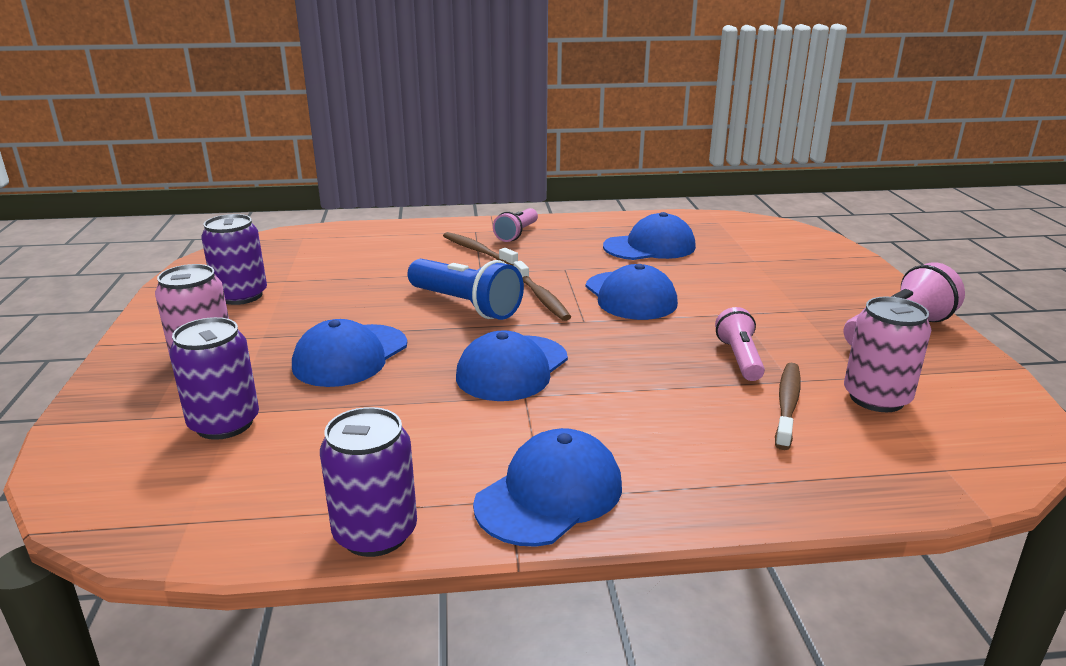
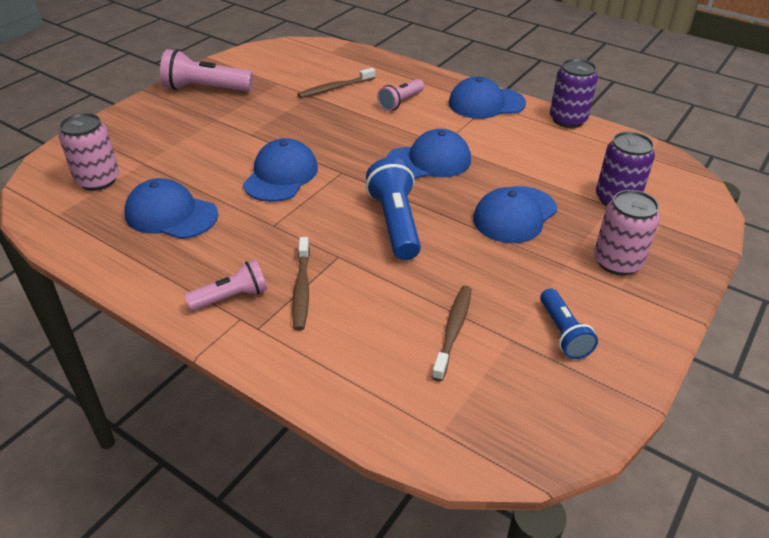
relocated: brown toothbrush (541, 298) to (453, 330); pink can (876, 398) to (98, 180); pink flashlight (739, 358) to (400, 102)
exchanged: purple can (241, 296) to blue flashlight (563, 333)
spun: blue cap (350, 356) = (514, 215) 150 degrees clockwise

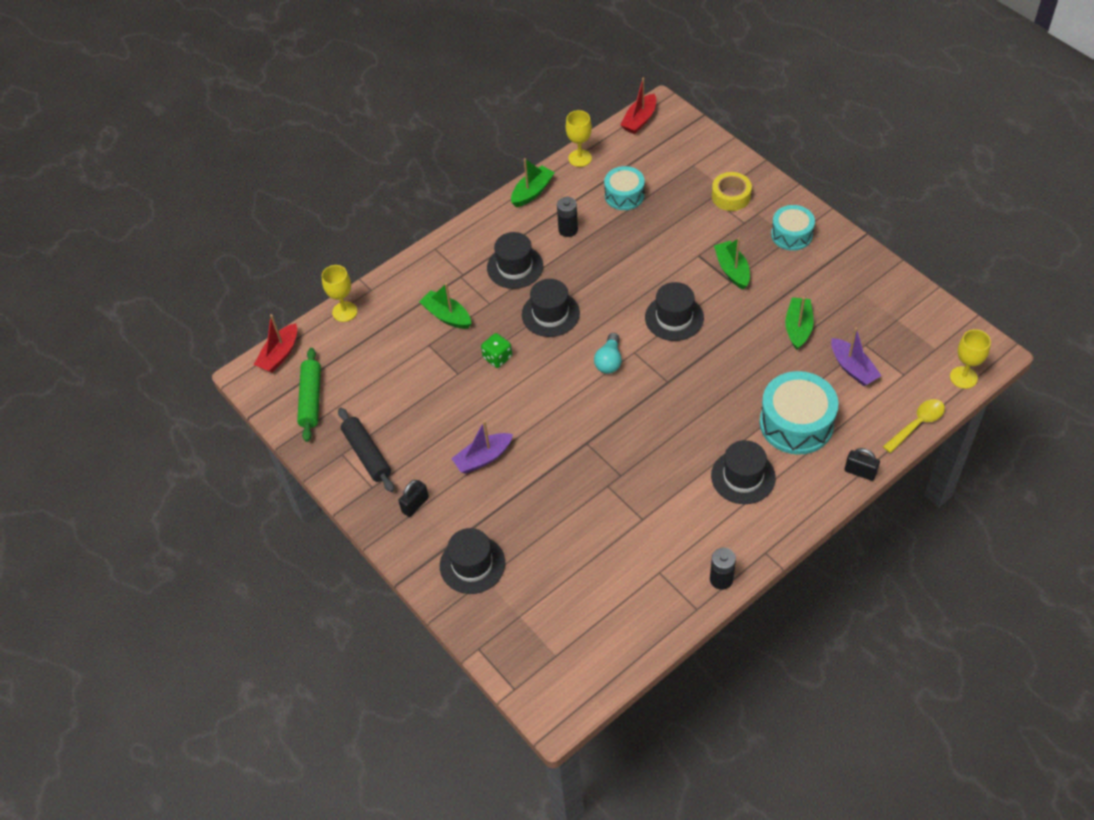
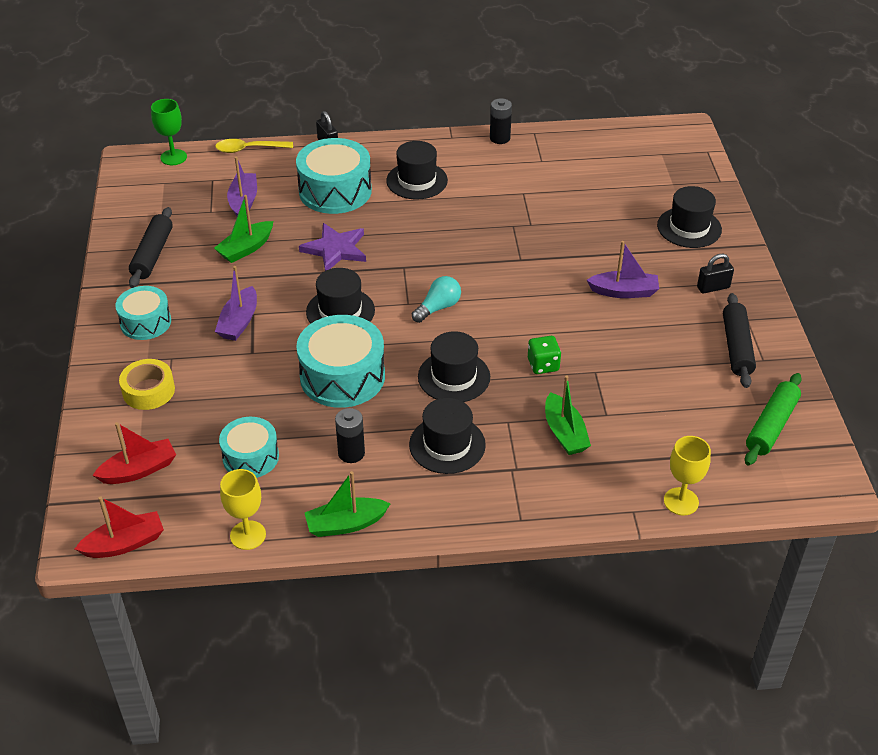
appeared: black rolling pin (152, 254); purple star (335, 249); turquoise drum (342, 376)
relocated: red boat (279, 354) to (139, 470)
colour: green boat (732, 270) to purple boat (239, 322); yellow goblet (963, 377) to green goblet (173, 157)

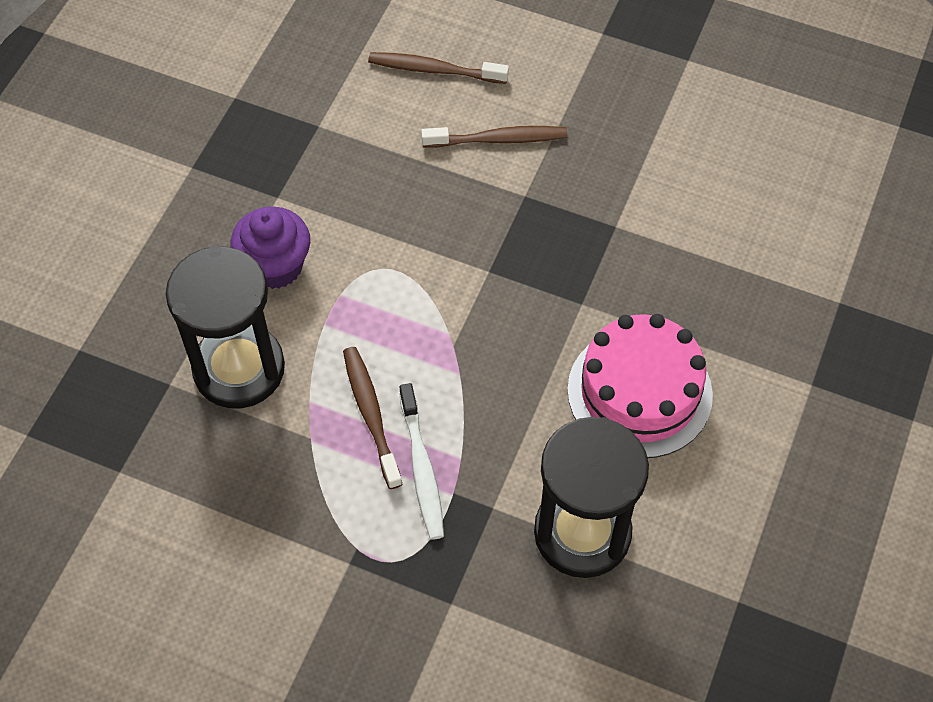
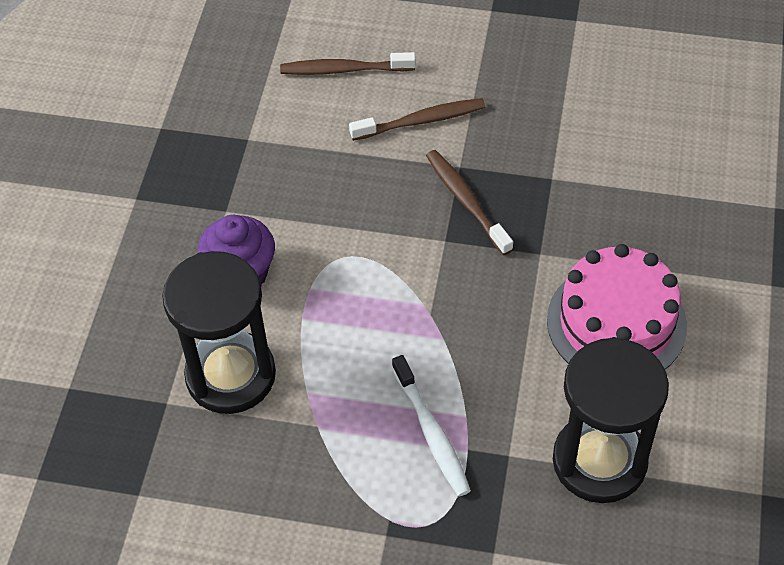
relocated: brown toothbrush (371, 415) to (466, 201)

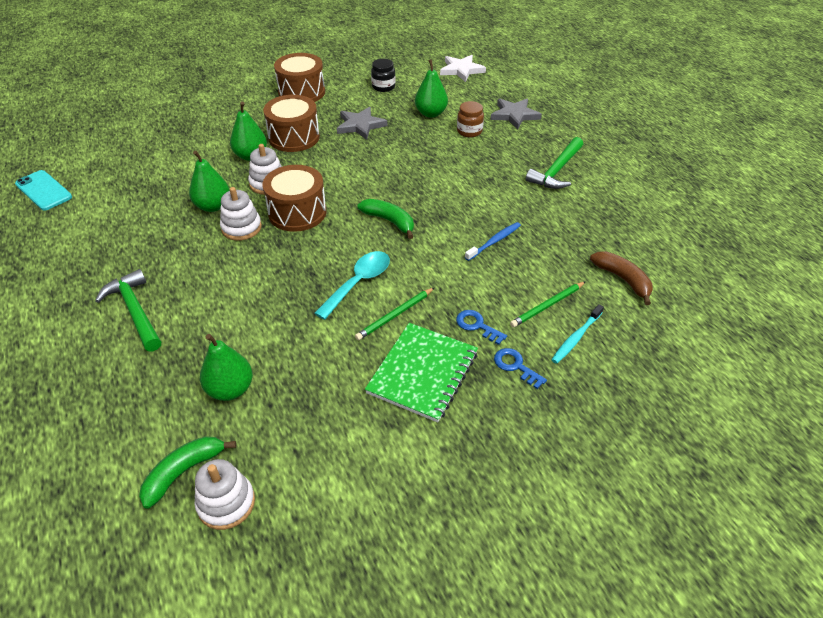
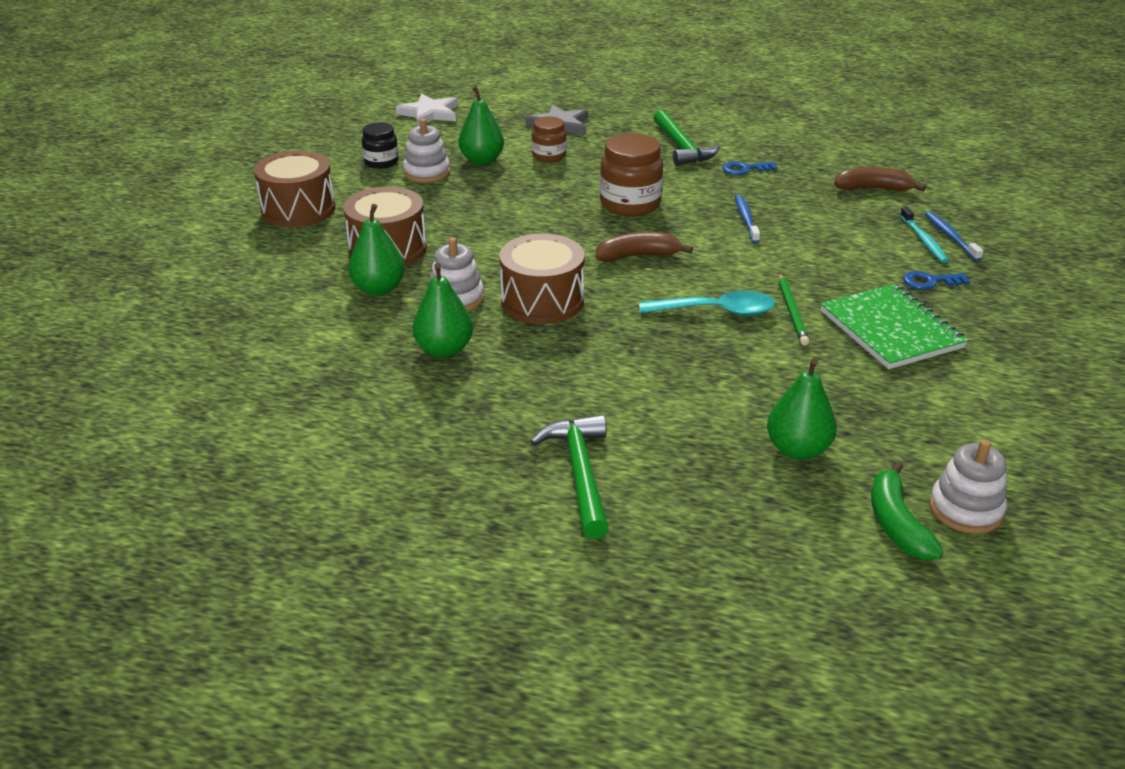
missing: grey star (360, 125); turquoise phone (43, 190); green pencil (547, 306)
appeared: brown jar (630, 204); blue toothbrush (950, 236)
relocated: white stacking toy (241, 228) to (427, 172); blue key (477, 326) to (744, 169)
colour: green banana (389, 221) to brown banana (638, 256)
spun: turquoise spoon (358, 283) = (716, 311) 105 degrees clockwise; green hammer (135, 311) = (580, 474) 75 degrees clockwise

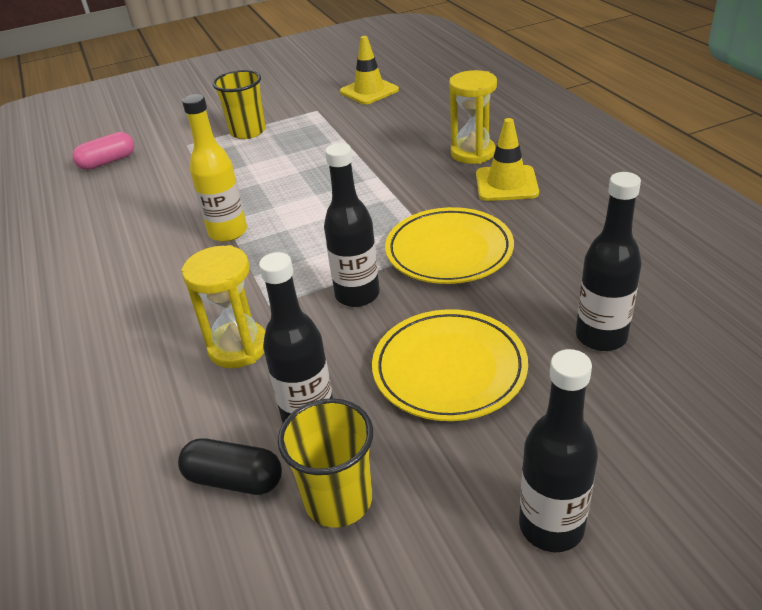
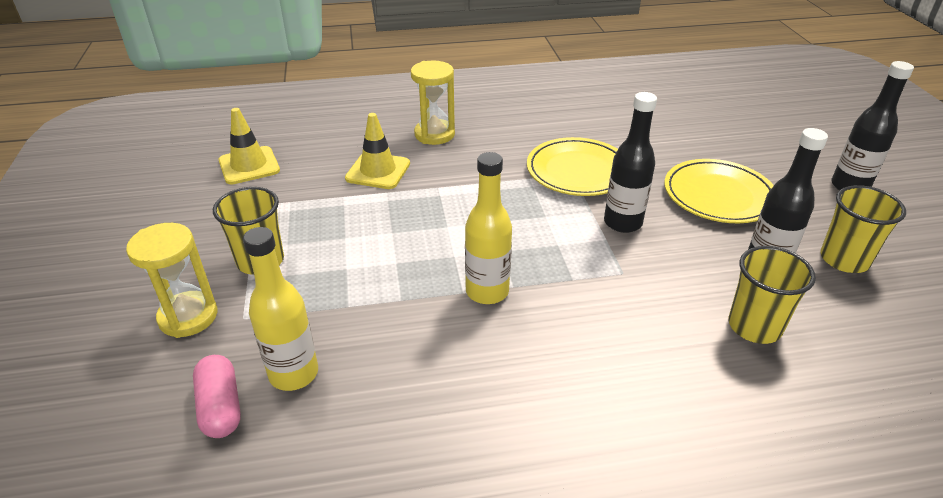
missing: black bottle (601, 337); black capsule (234, 479)
appeared: yellow bottle (294, 374); yellow cup (754, 326)
relocated: yellow traffic cone (506, 184) to (378, 171); yellow hourglass (238, 347) to (188, 317)

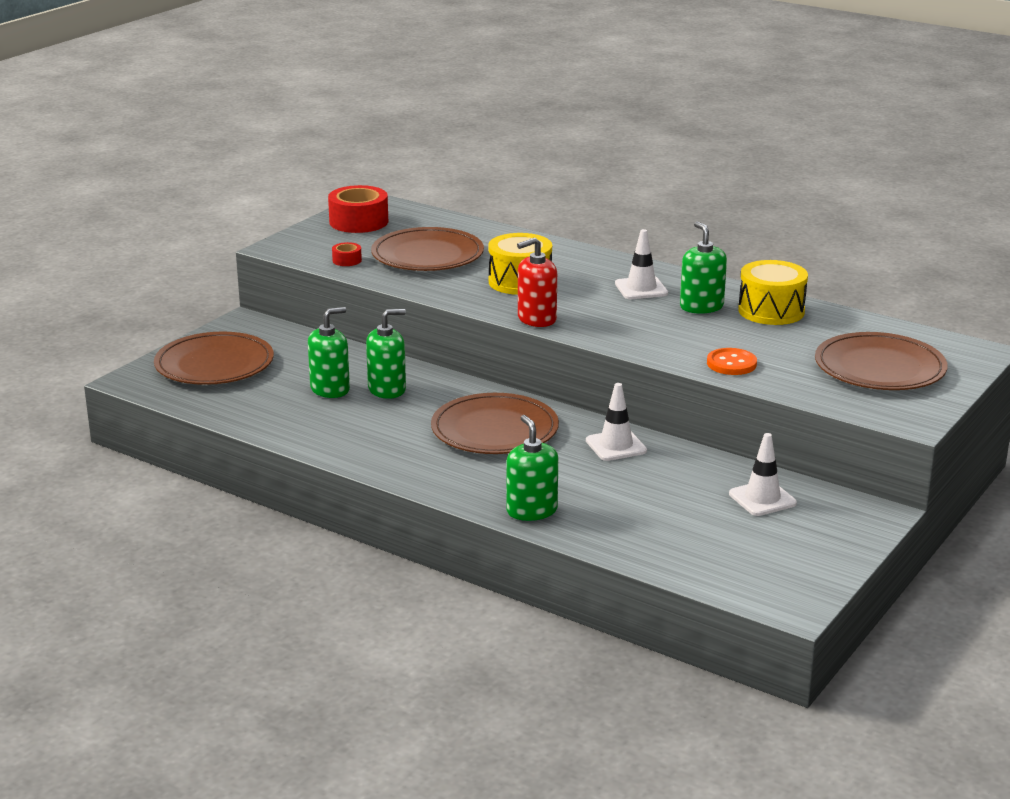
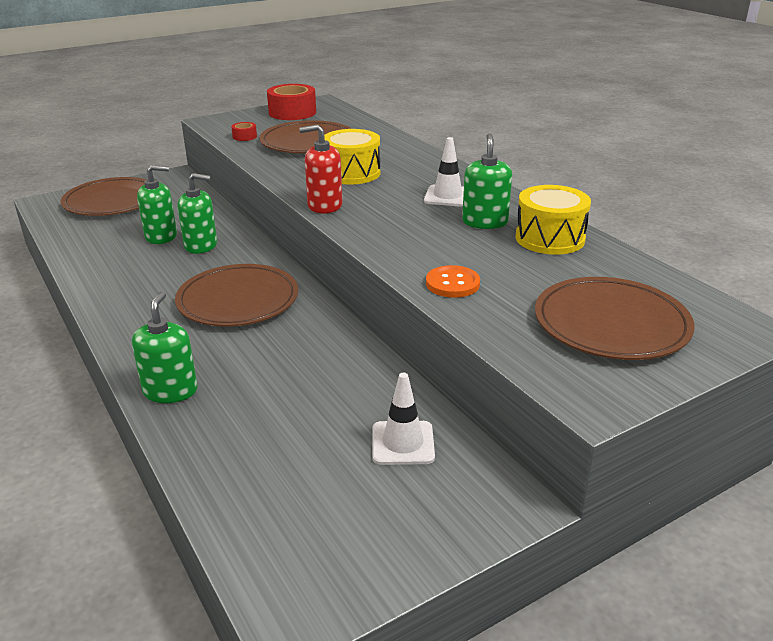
missing: white traffic cone (616, 446)

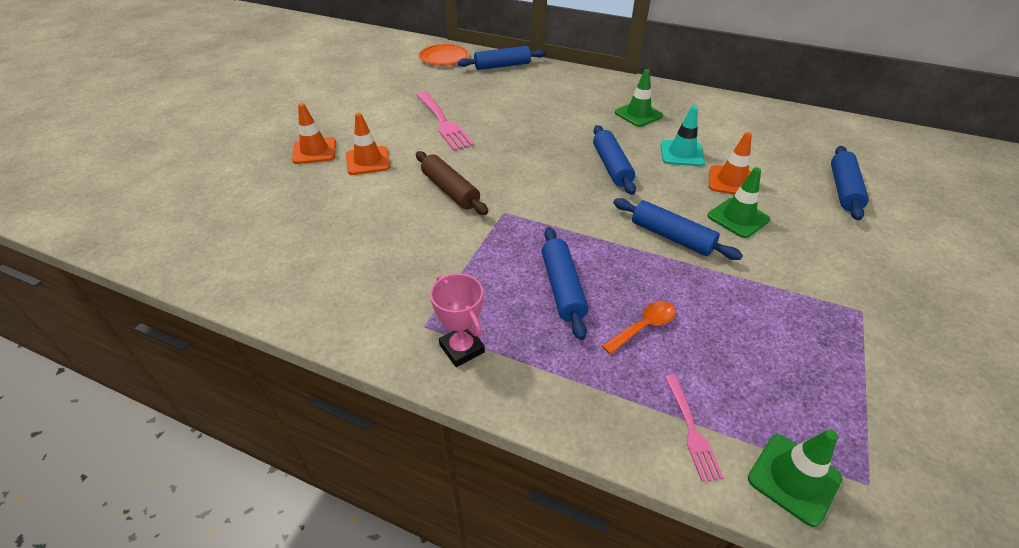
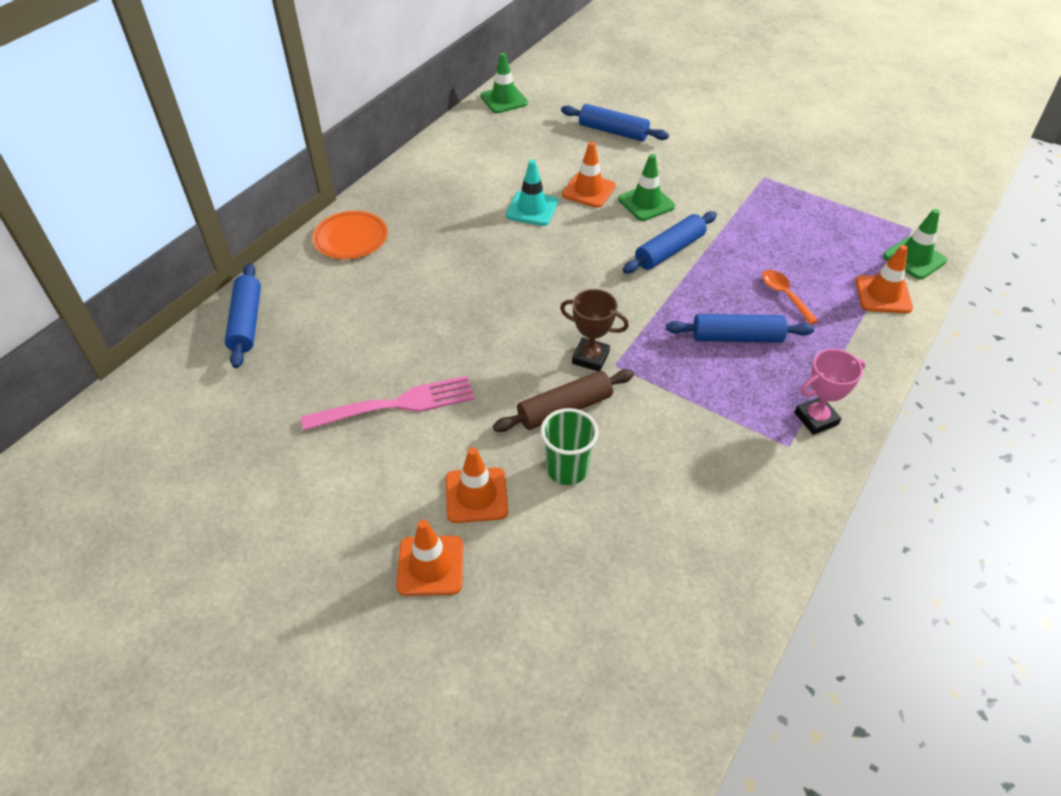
missing: blue rolling pin (611, 166)
appeared: brown trophy (590, 357); green cup (567, 469)
relocated: orange plate (444, 57) to (350, 238); green traffic cone (638, 114) to (504, 100)
exchanged: pink fork (691, 429) to orange traffic cone (883, 295)

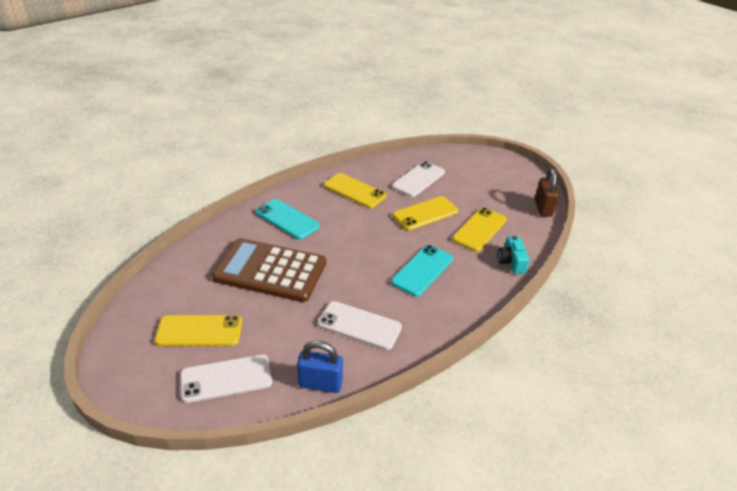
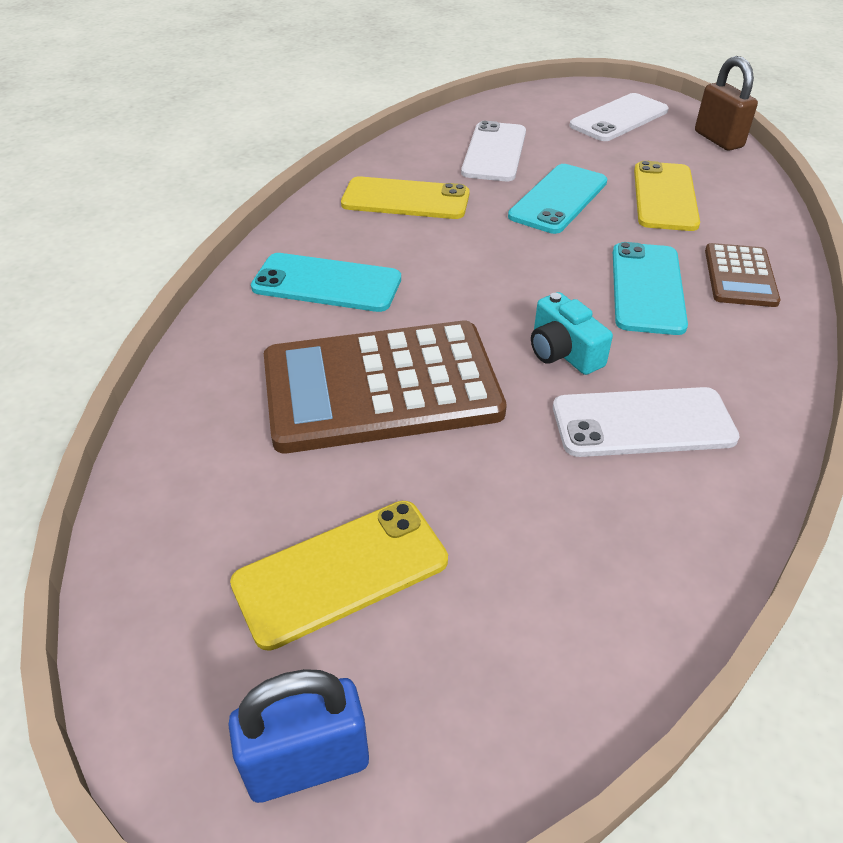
appeared: brown calculator (740, 276)
relocated: turquoise camera (511, 262) to (563, 352); blue padlock (320, 384) to (307, 763); white phone (226, 378) to (619, 118)
colour: yellow phone (425, 213) to turquoise phone (558, 199)

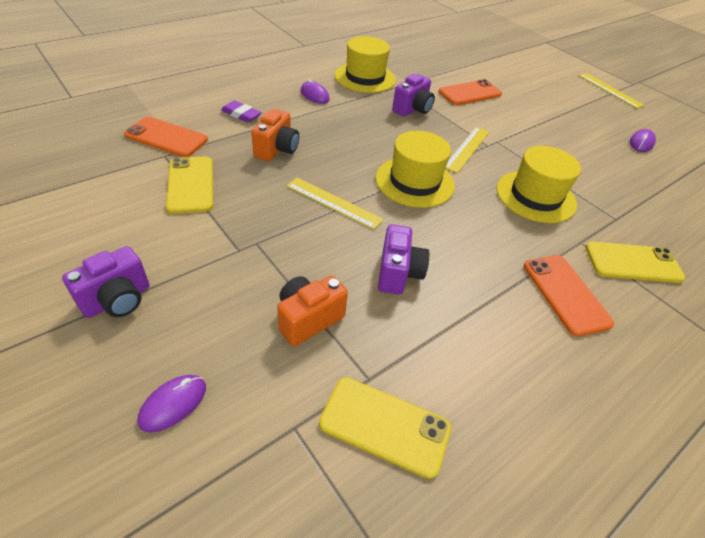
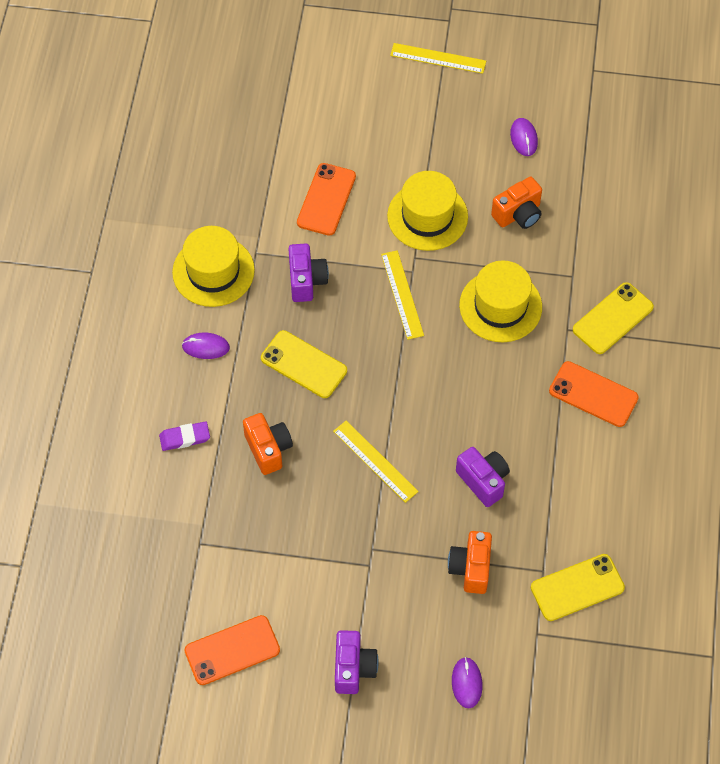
appeared: orange camera (518, 214)
relocated: orange phone (166, 137) to (232, 650); yellow hat (414, 182) to (427, 216); yellow phone (191, 185) to (303, 364)
spun: yellow ruler (333, 202) = (375, 461) 60 degrees clockwise

